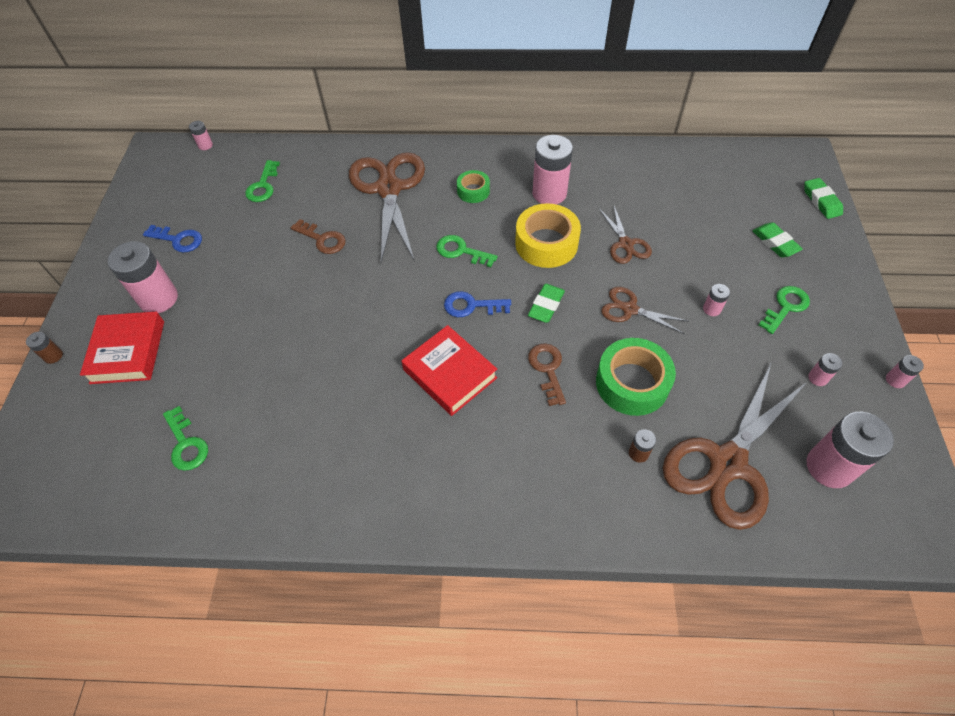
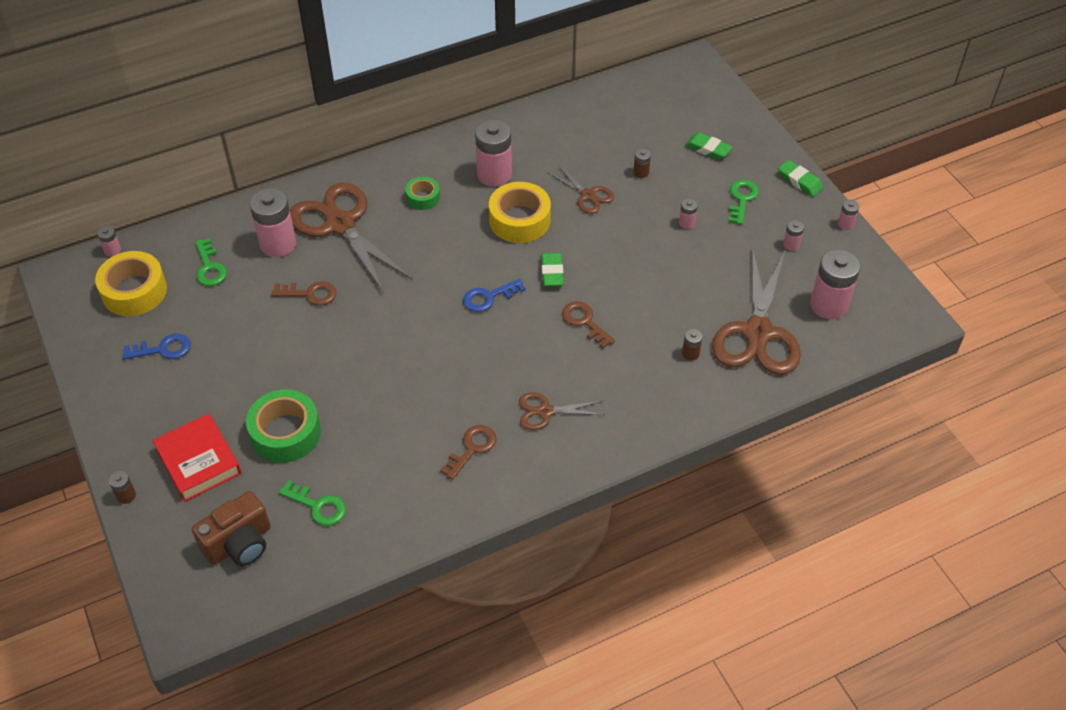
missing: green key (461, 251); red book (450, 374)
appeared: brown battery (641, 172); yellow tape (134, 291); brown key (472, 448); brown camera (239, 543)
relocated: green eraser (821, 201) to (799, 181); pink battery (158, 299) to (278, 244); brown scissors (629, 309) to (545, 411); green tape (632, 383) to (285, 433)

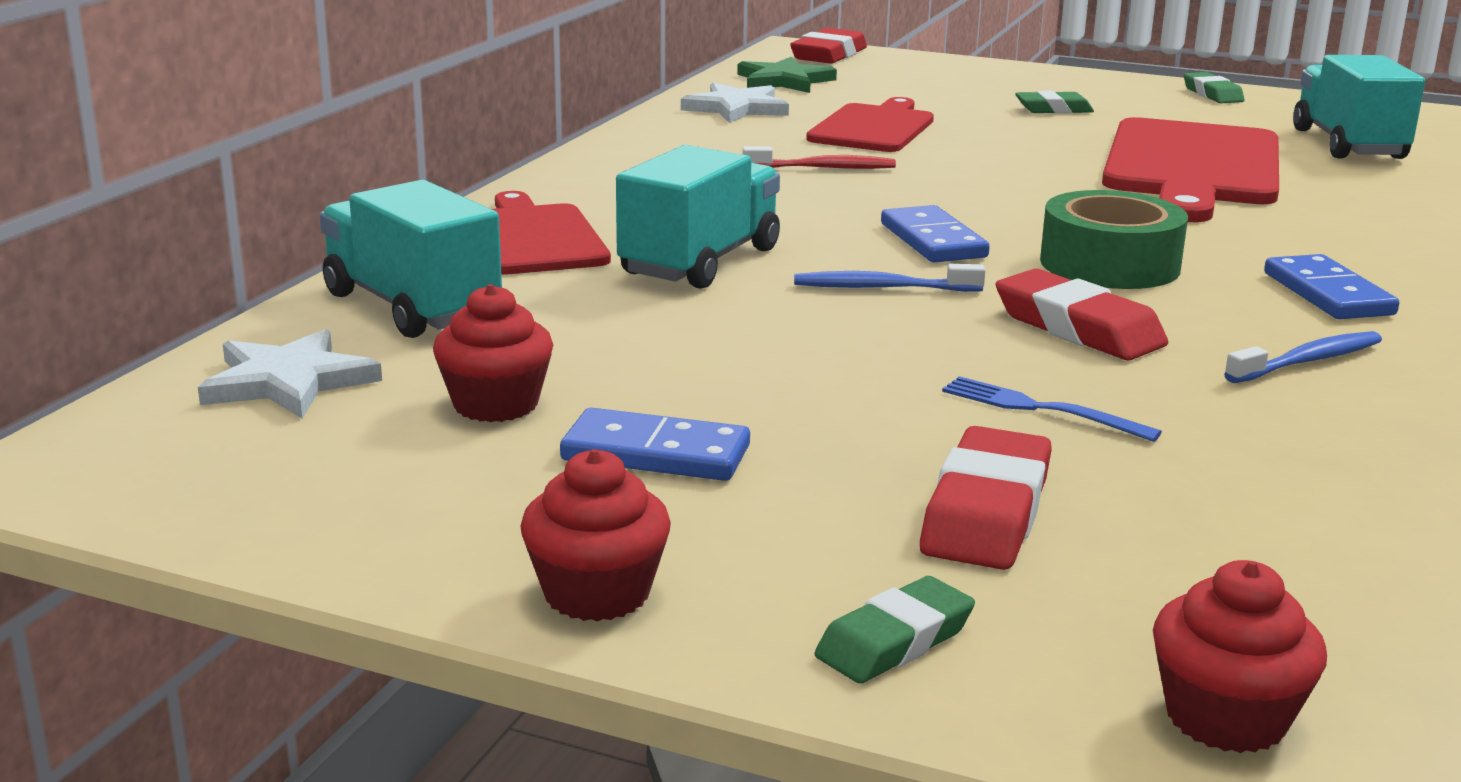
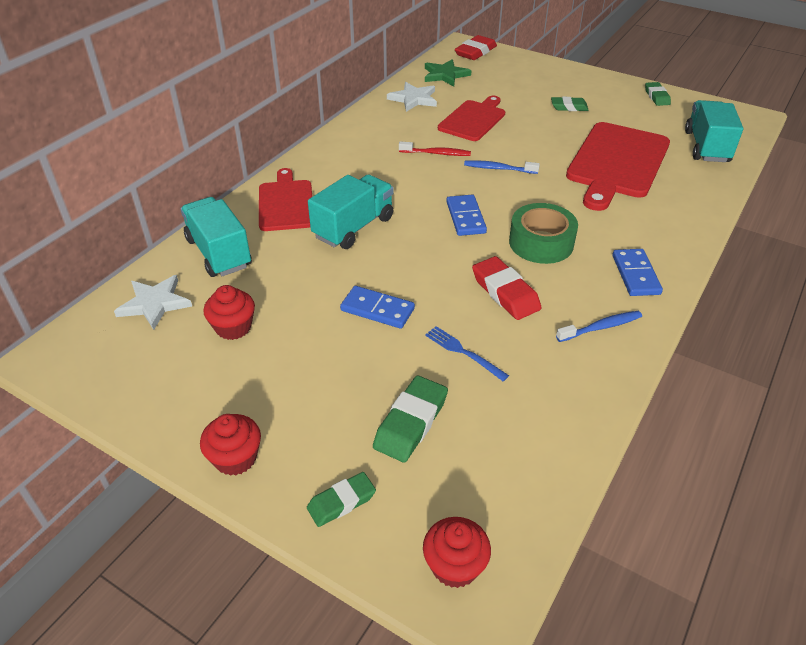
relocated: blue toothbrush (882, 288) to (498, 169); blue domino (655, 453) to (377, 310)
colour: red eraser (986, 512) to green eraser (411, 423)

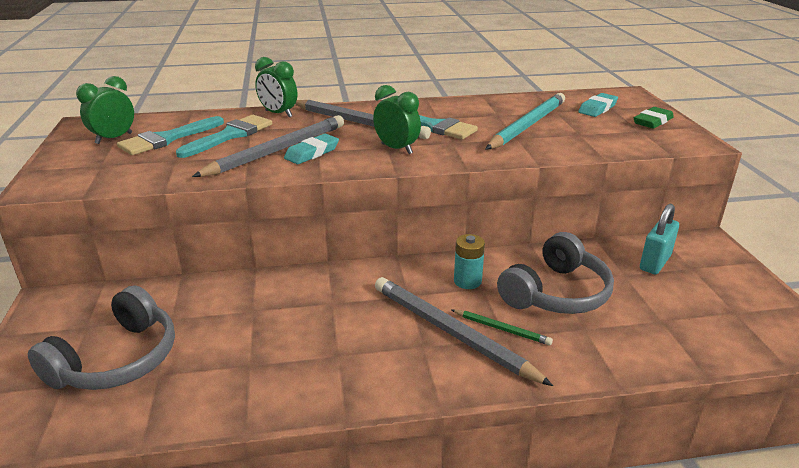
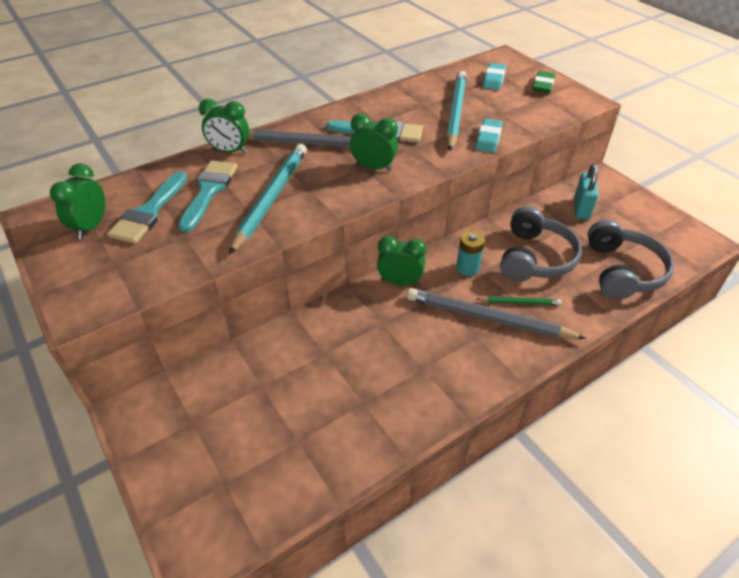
appeared: green clock (400, 282)
relocated: turquoise eraser (312, 153) to (488, 139); grey headphones (117, 359) to (622, 271)
colour: grey pencil (277, 151) to turquoise pencil (271, 198)

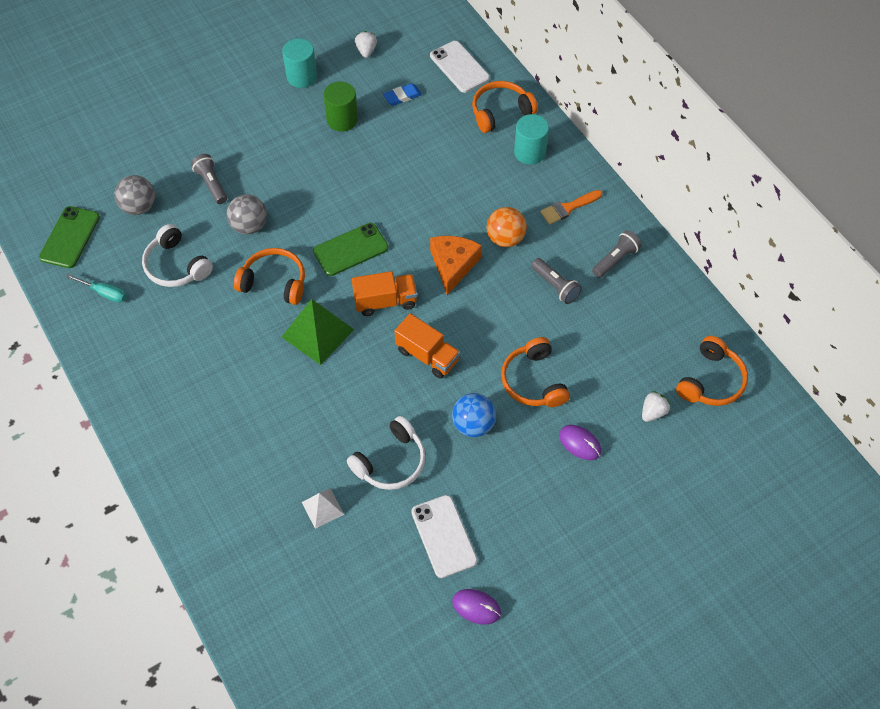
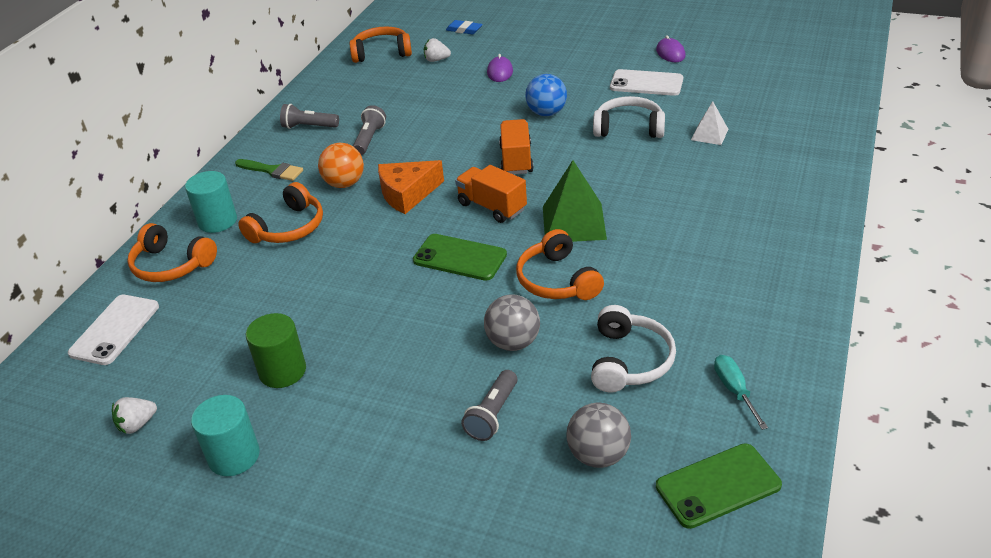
relocated: blue eraser (402, 96) to (464, 30); orange headphones (533, 381) to (288, 228)
colour: orange brush (568, 208) to green brush (272, 170)
spun: white phone (443, 536) = (646, 83) 75 degrees clockwise

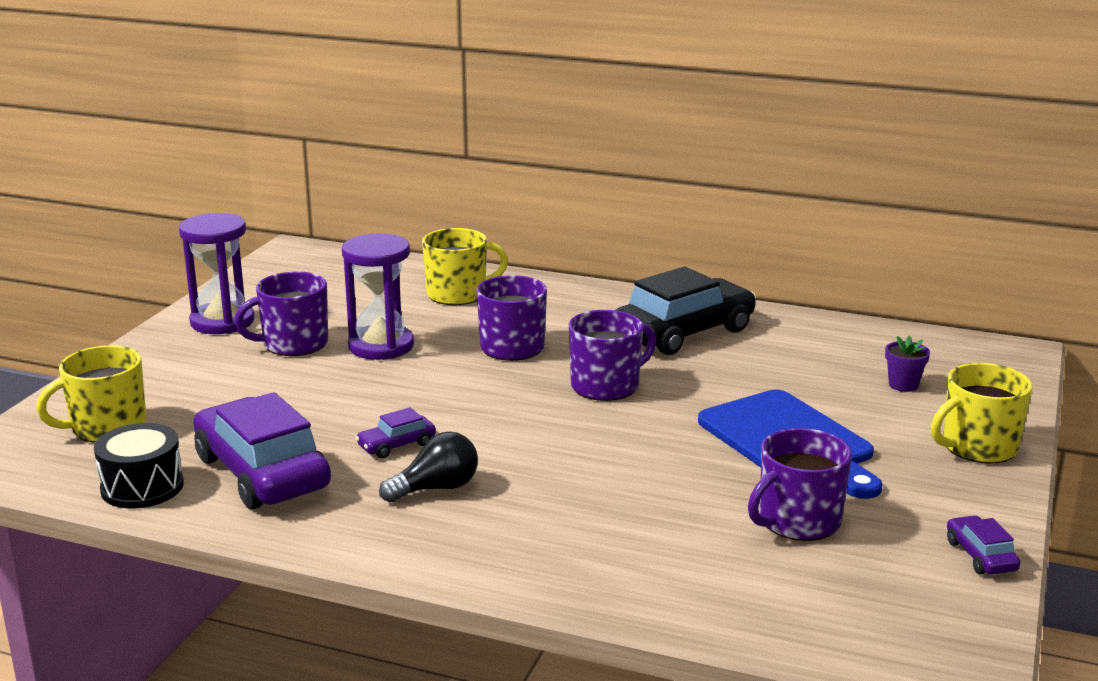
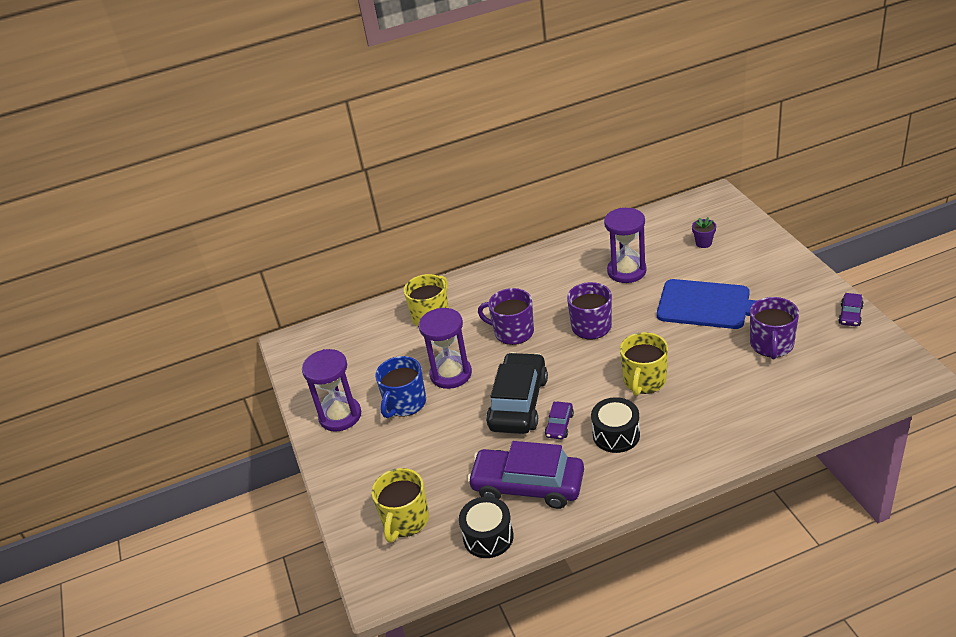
appeared: purple hourglass (626, 271)
relocated: black car (683, 332) to (518, 403); yellow mug (978, 447) to (644, 381)
exchanged: black light bulb (436, 488) to black drum (616, 435)
colour: purple mug (294, 344) to blue mug (405, 403)
spun: purple car (980, 556) = (850, 315) 105 degrees counterclockwise

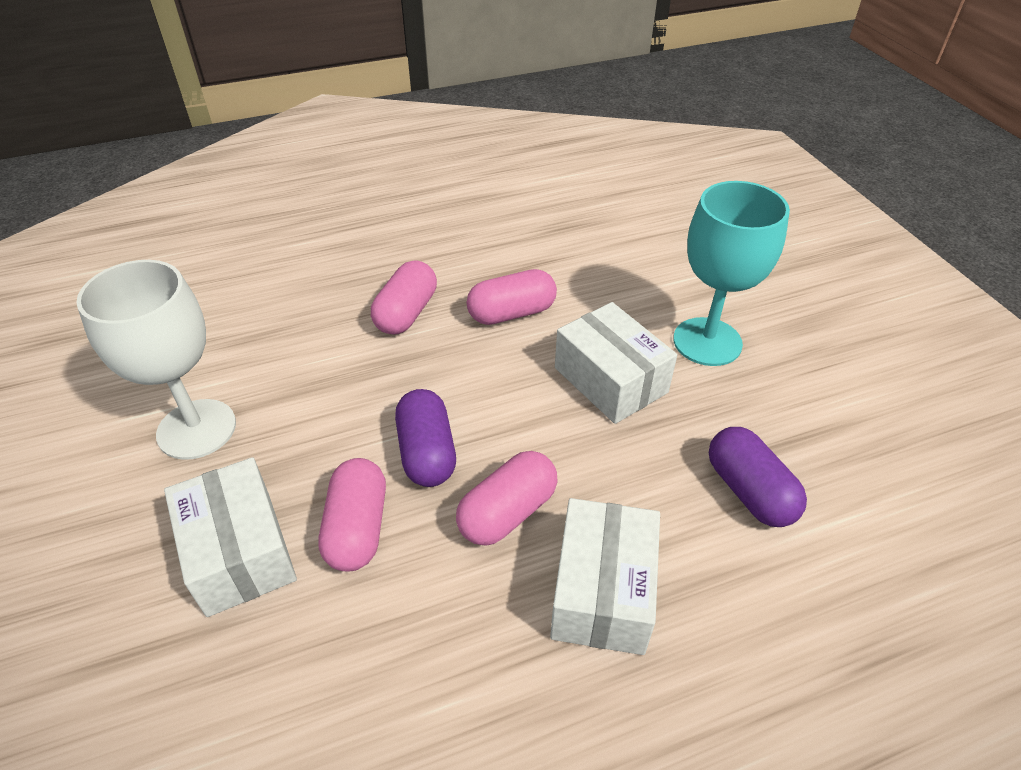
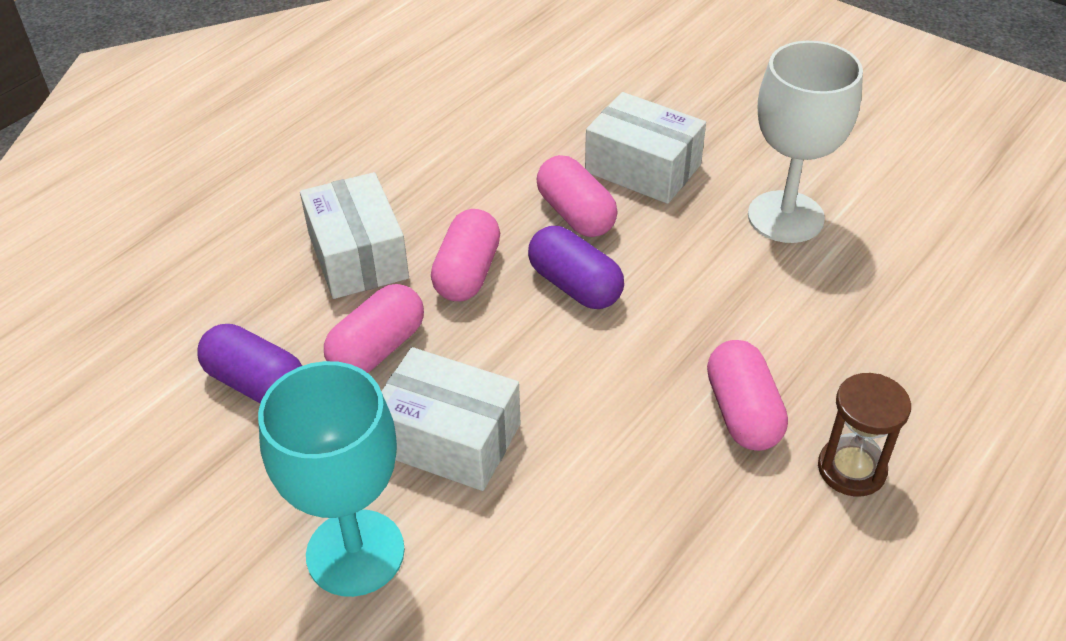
appeared: brown hourglass (851, 469)
relocated: pink capsule (511, 313) to (377, 348)

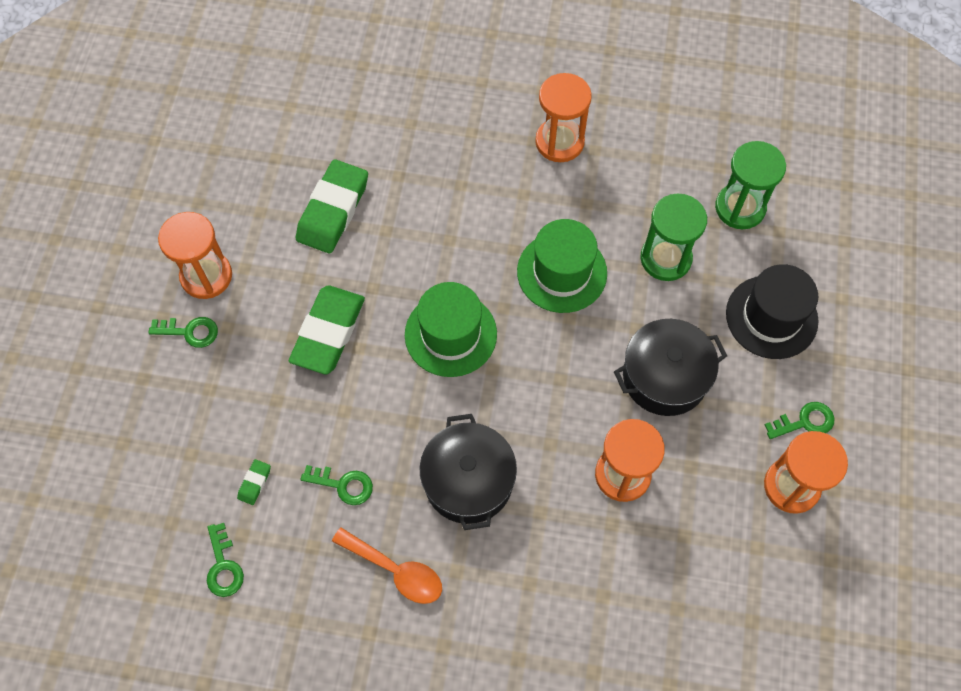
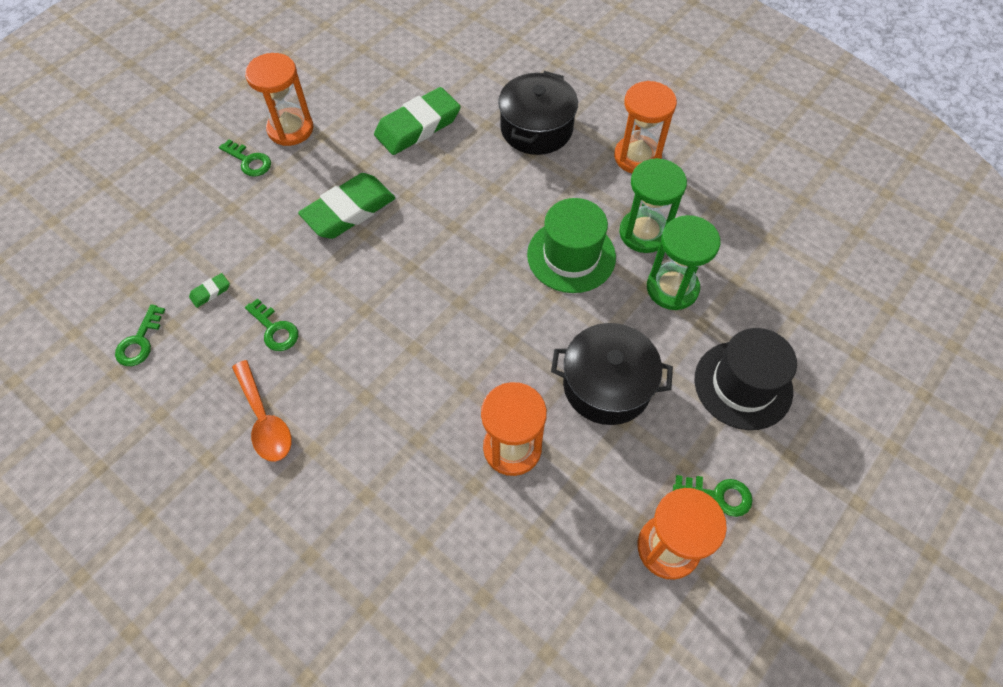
missing: green hat (450, 334)
relocated: green hourglass (740, 208) to (644, 233); black pot (468, 481) to (536, 128)

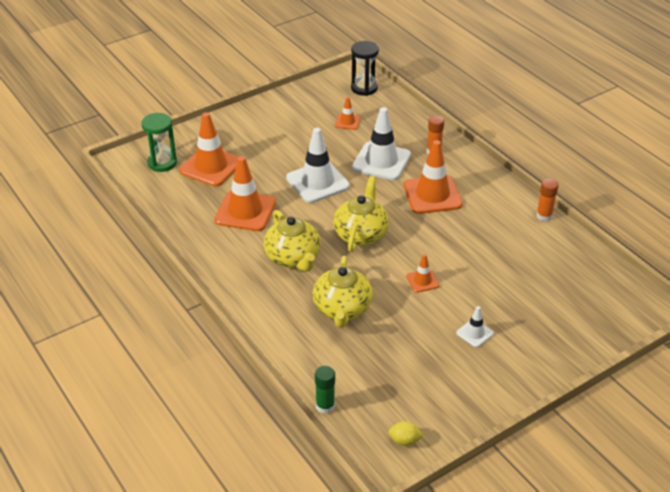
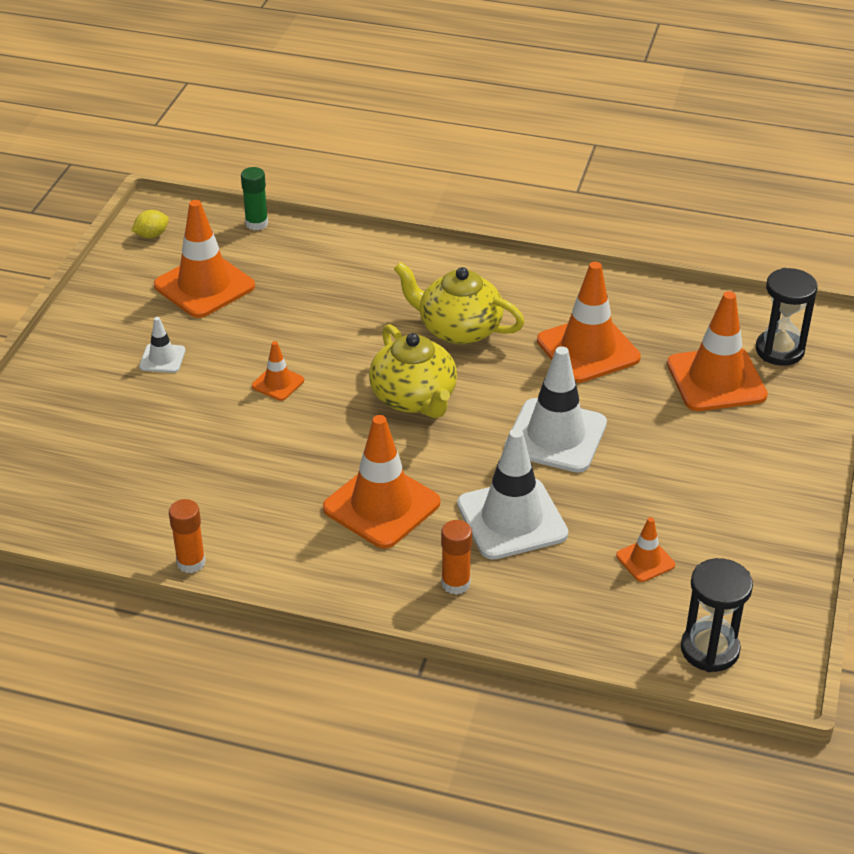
missing: yellow teapot (342, 309)
appeared: orange traffic cone (204, 286)
colour: green hourglass (162, 163) to black hourglass (779, 350)

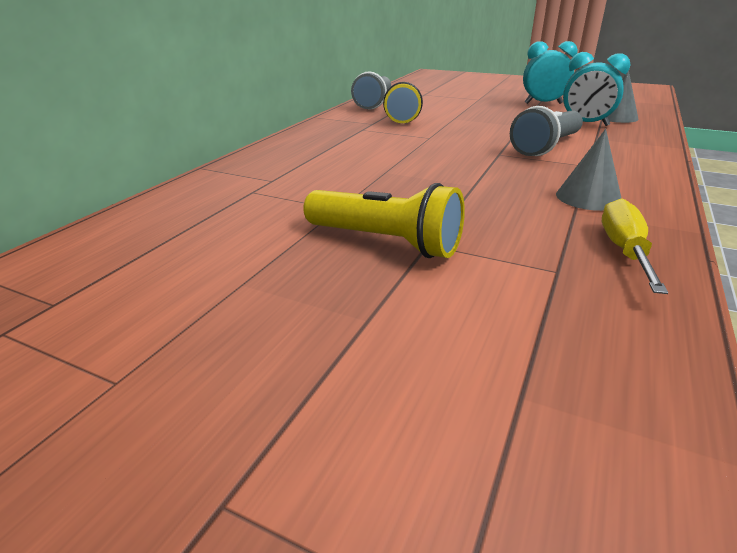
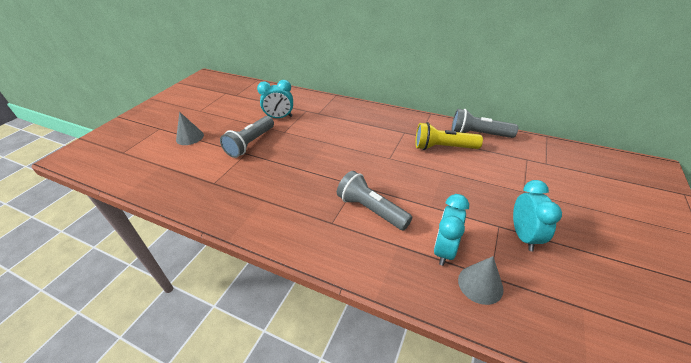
missing: yellow screwdriver (624, 251)
appeared: turquoise clock (279, 117)
relocated: grey cone (588, 197) to (190, 137)
colour: yellow flashlight (386, 242) to grey flashlight (251, 143)

